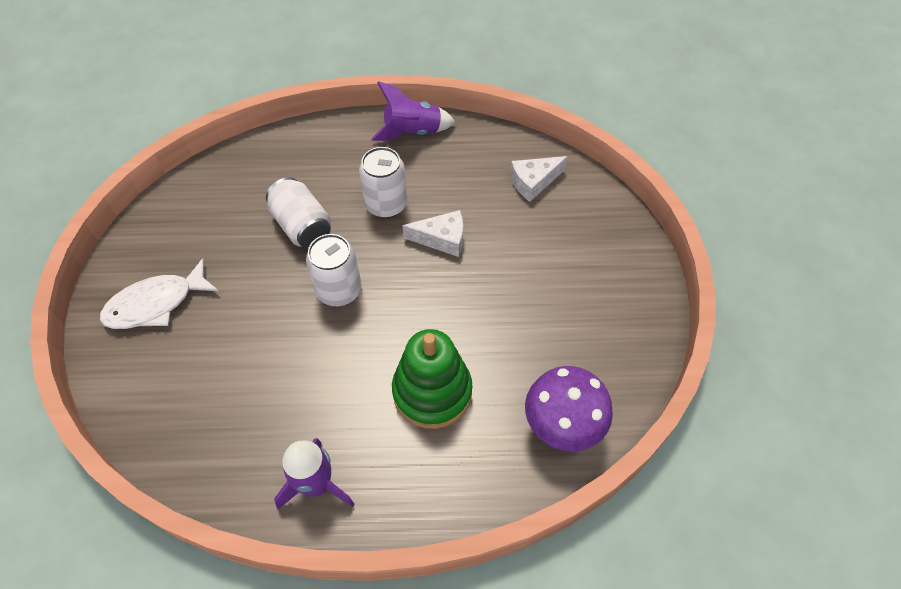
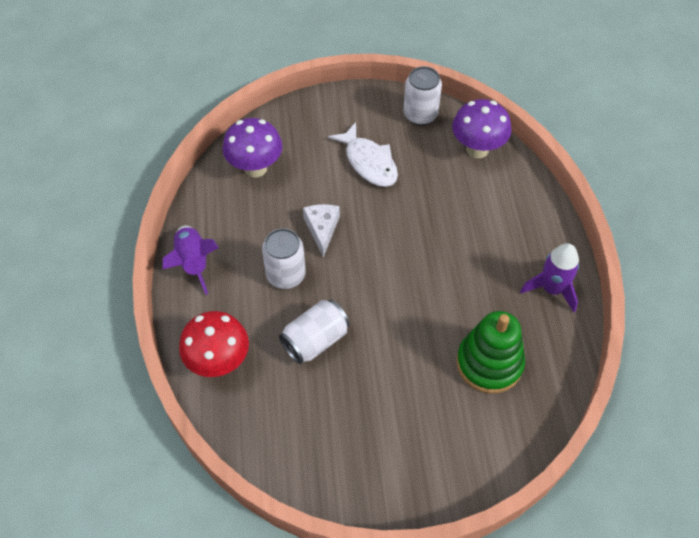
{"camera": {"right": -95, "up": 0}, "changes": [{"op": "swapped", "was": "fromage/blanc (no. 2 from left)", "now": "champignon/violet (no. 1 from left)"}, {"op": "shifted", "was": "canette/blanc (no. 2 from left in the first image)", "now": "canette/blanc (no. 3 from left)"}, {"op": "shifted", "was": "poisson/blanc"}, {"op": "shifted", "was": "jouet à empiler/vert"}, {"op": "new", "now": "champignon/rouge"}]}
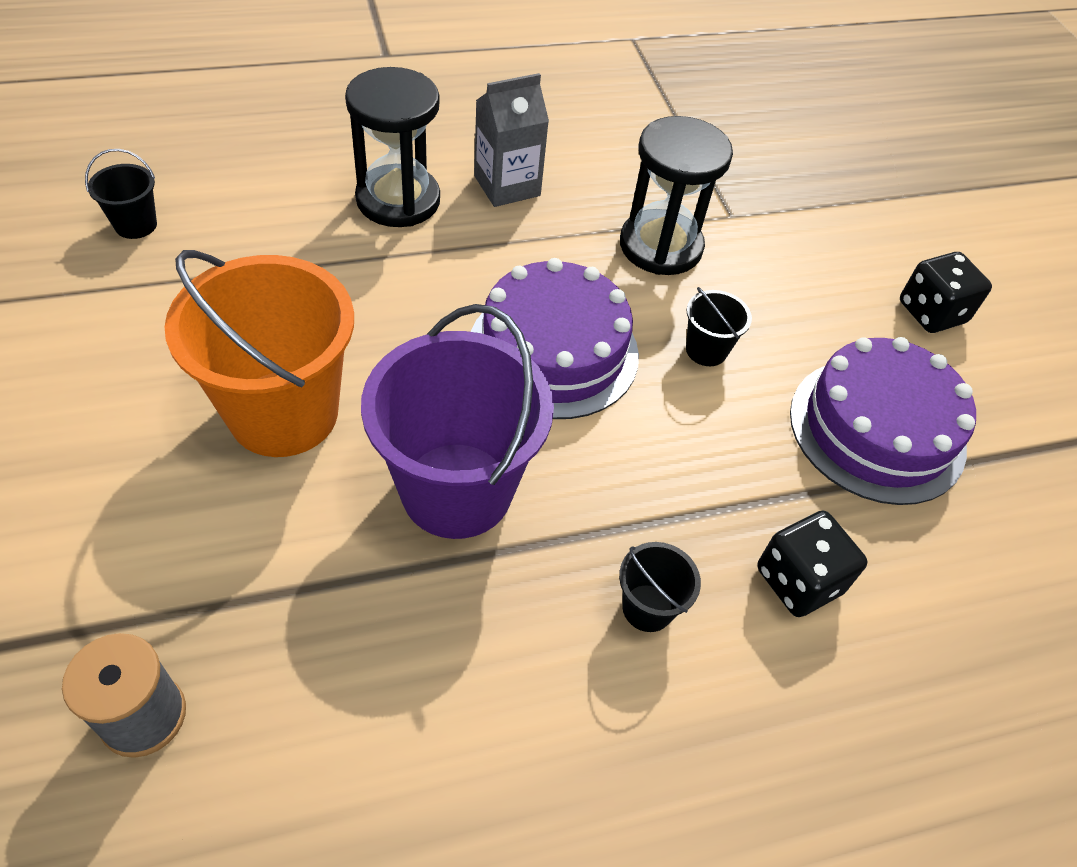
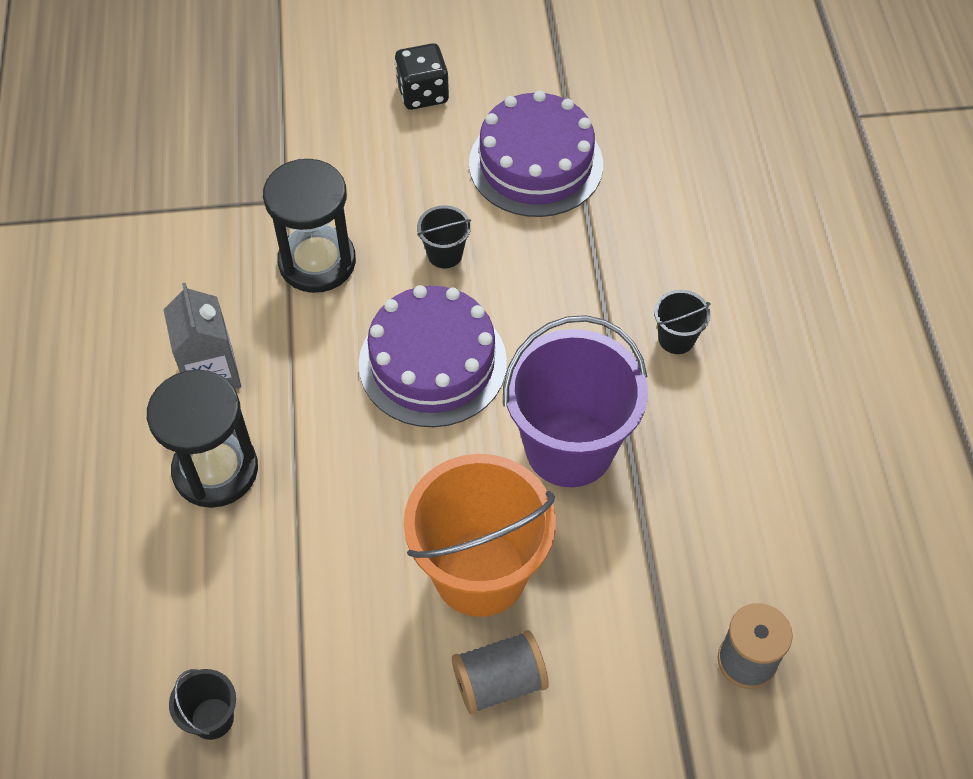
{"camera": {"right": -75, "up": 5}, "changes": [{"op": "gone", "was": "dé/noir (no. 1 from left)"}, {"op": "new", "now": "bobine/gris (no. 1 from left)"}]}
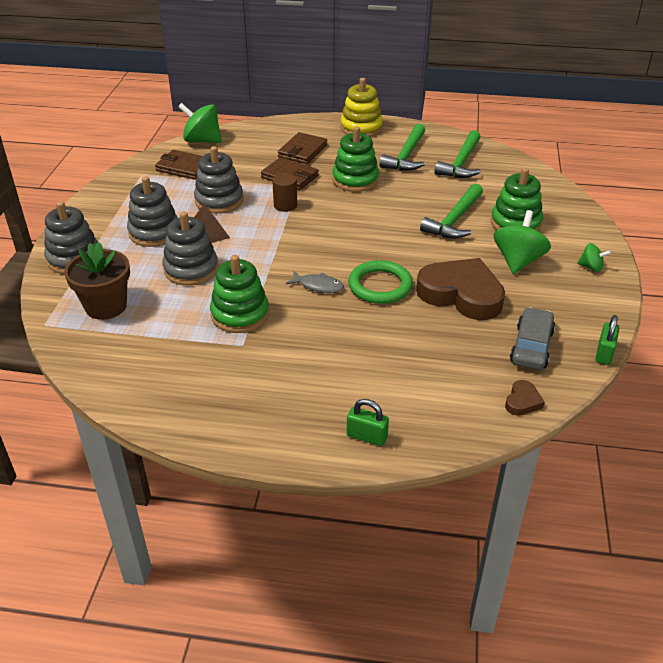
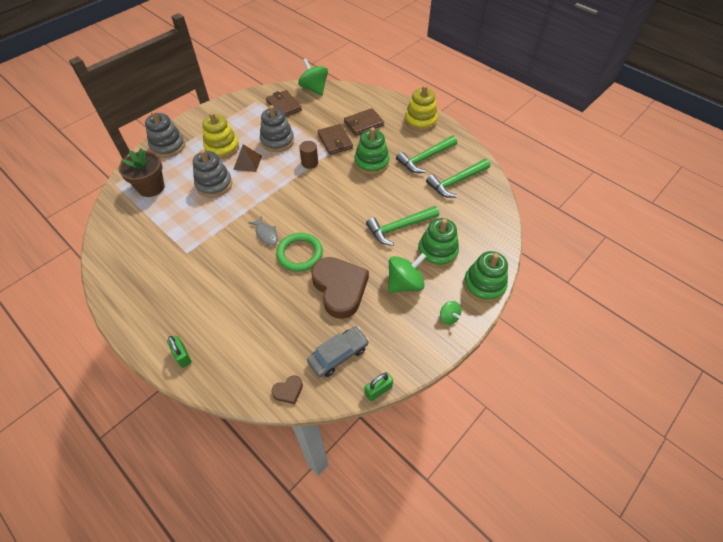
{"camera": {"right": 35, "up": 15}, "changes": [{"op": "repainted", "was": "jouet à empiler/gris (no. 2 from left)", "now": "jouet à empiler/jaune (no. 1 from left)"}, {"op": "shifted", "was": "jouet à empiler/vert (no. 1 from left in the first image)", "now": "jouet à empiler/vert (no. 3 from left)"}]}
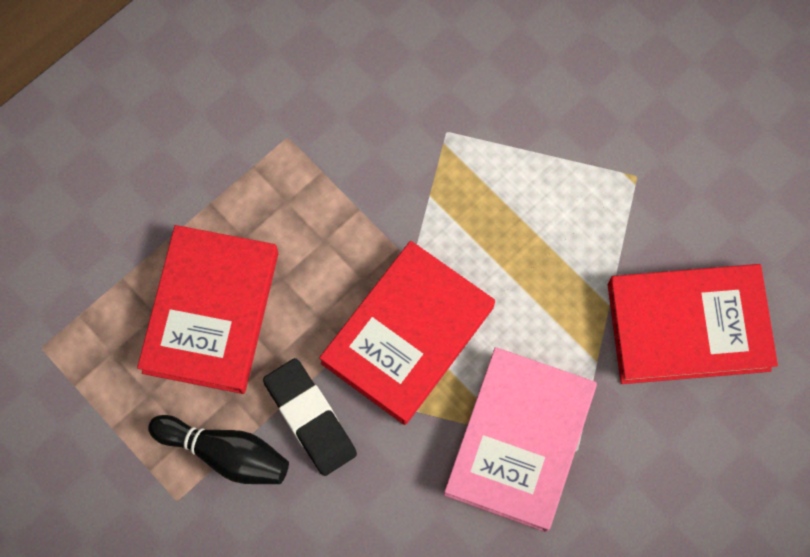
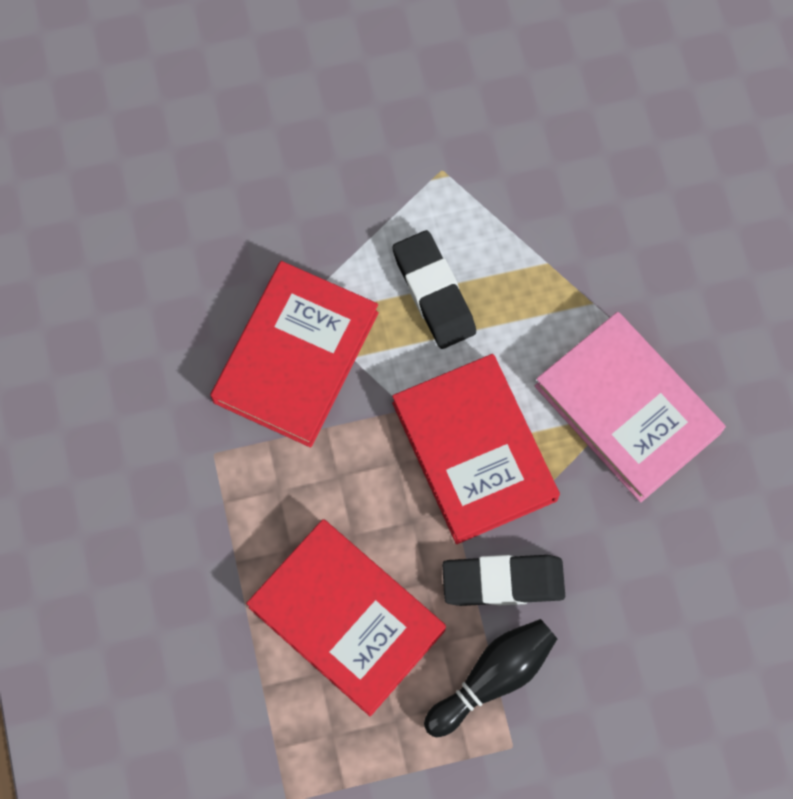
{"camera": {"right": -60, "up": 0}, "changes": [{"op": "shifted", "was": "livre/rouge (no. 3 from left in the first image)", "now": "livre/rouge (no. 1 from left)"}, {"op": "new", "now": "gomme/noir (no. 1 from left)"}]}
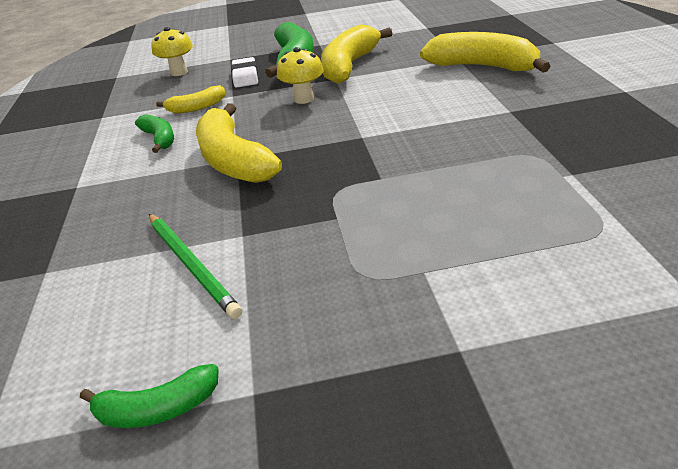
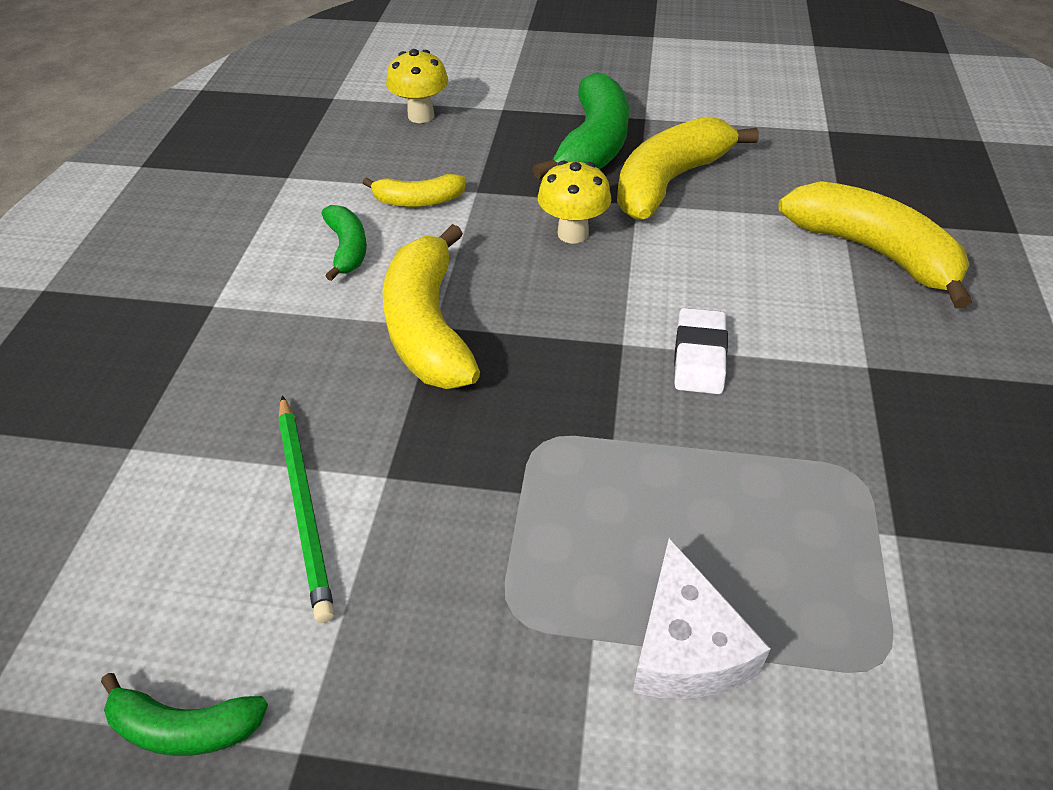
{"camera": {"right": 15, "up": 10}, "changes": [{"op": "shifted", "was": "gomme/blanc"}, {"op": "new", "now": "fromage/blanc"}]}
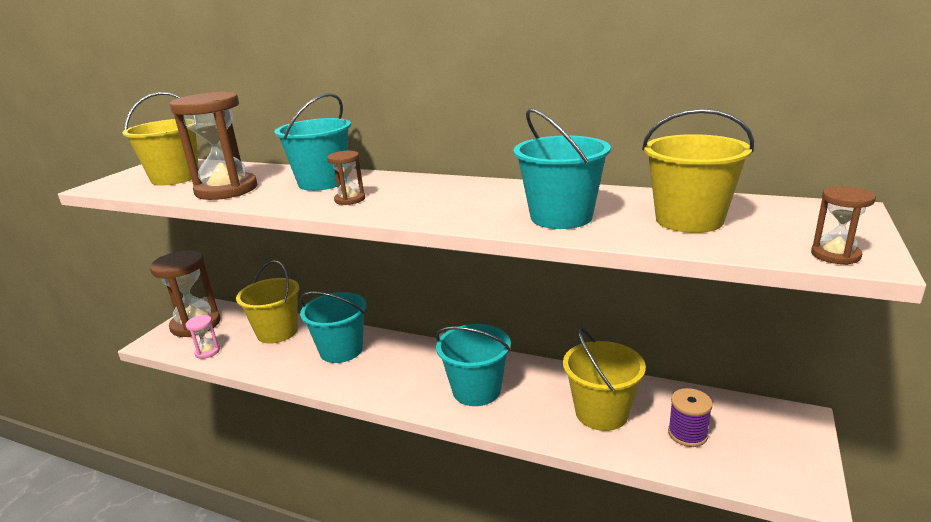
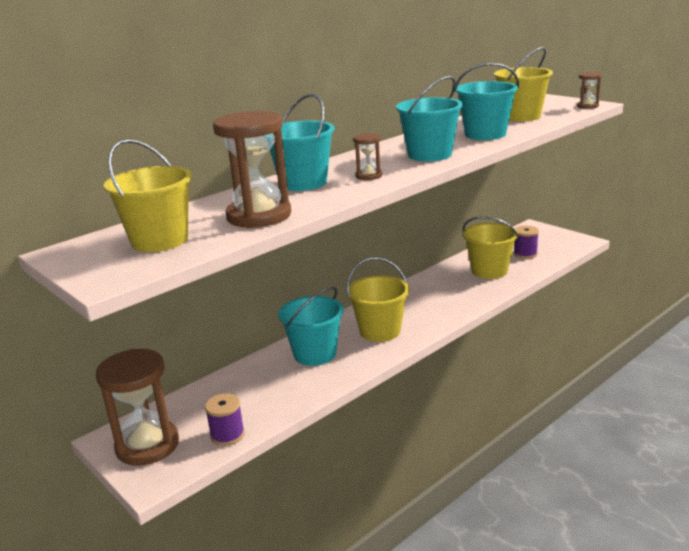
{"camera": {"right": -65, "up": 0}, "changes": [{"op": "shifted", "was": "seau/jaune (no. 2 from left)"}, {"op": "swapped", "was": "sablier/rose", "now": "bobine/violet (no. 1 from left)"}, {"op": "shifted", "was": "seau/turquoise (no. 3 from left)"}]}
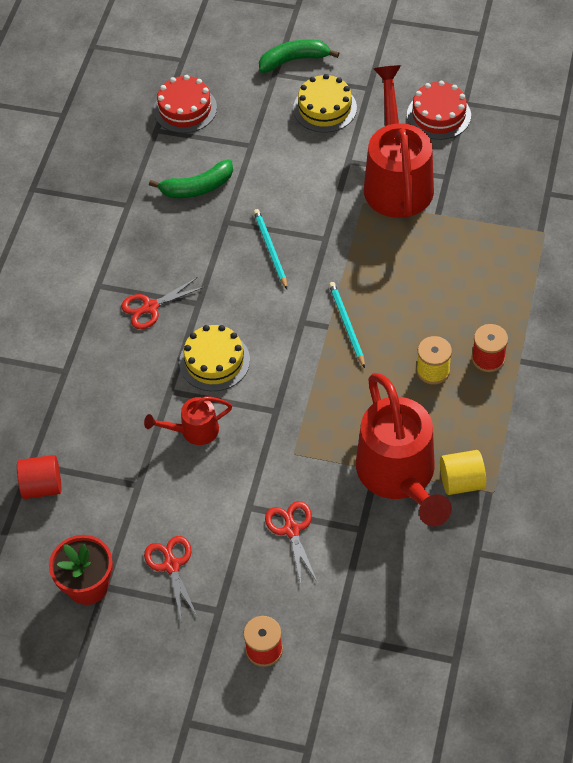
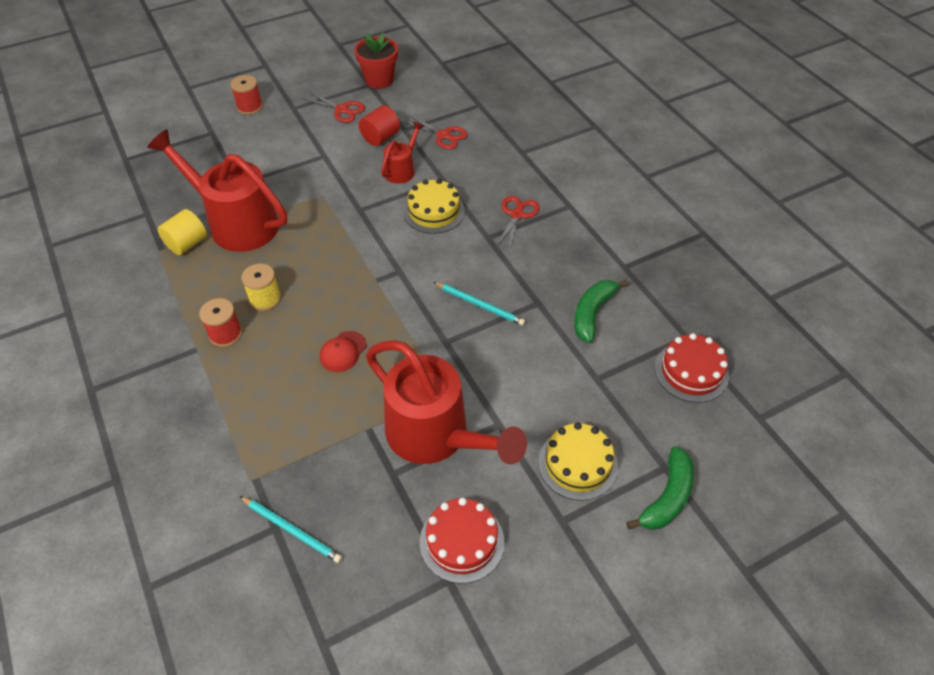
{"camera": {"right": 135, "up": -5}, "changes": [{"op": "shifted", "was": "crayon/turquoise (no. 2 from left in the first image)", "now": "crayon/turquoise (no. 1 from left)"}, {"op": "shifted", "was": "cylindre/rouge"}, {"op": "shifted", "was": "ciseaux/rouge (no. 3 from left in the first image)", "now": "ciseaux/rouge (no. 2 from left)"}, {"op": "new", "now": "casquette/rouge"}]}
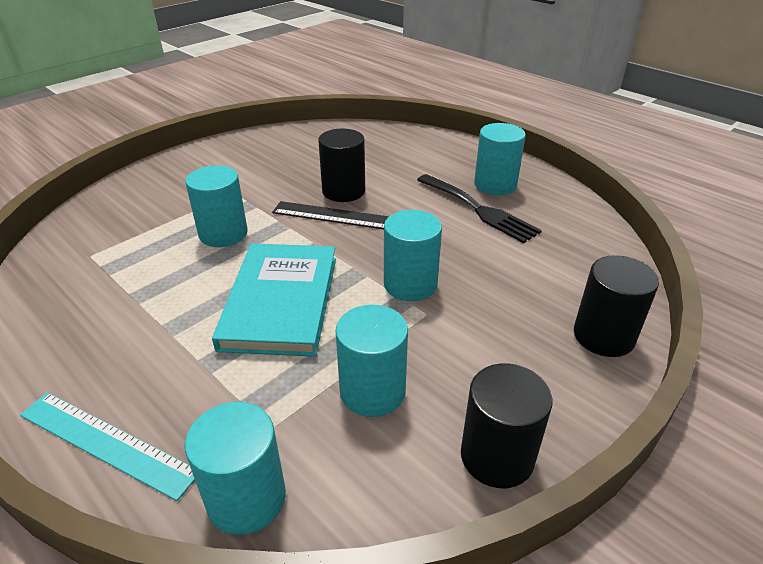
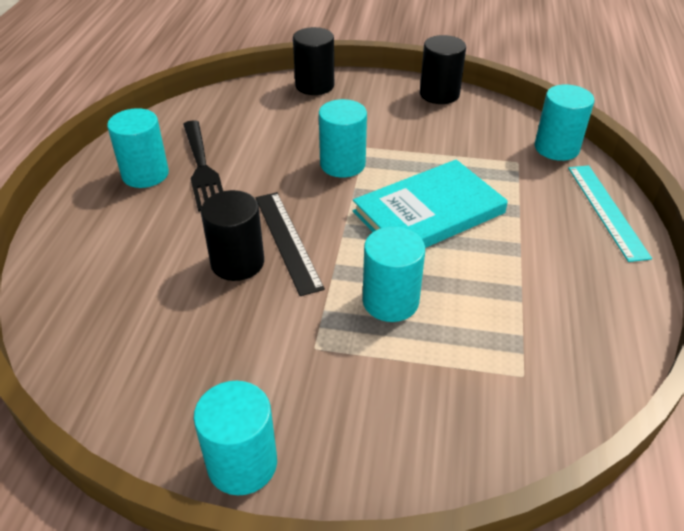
{"camera": {"right": -125, "up": 5}, "changes": [{"op": "rotated", "was": "fourchette/noir", "clockwise": 150}, {"op": "shifted", "was": "cylindre/turquoise (no. 3 from left in the first image)", "now": "cylindre/turquoise (no. 2 from left)"}]}
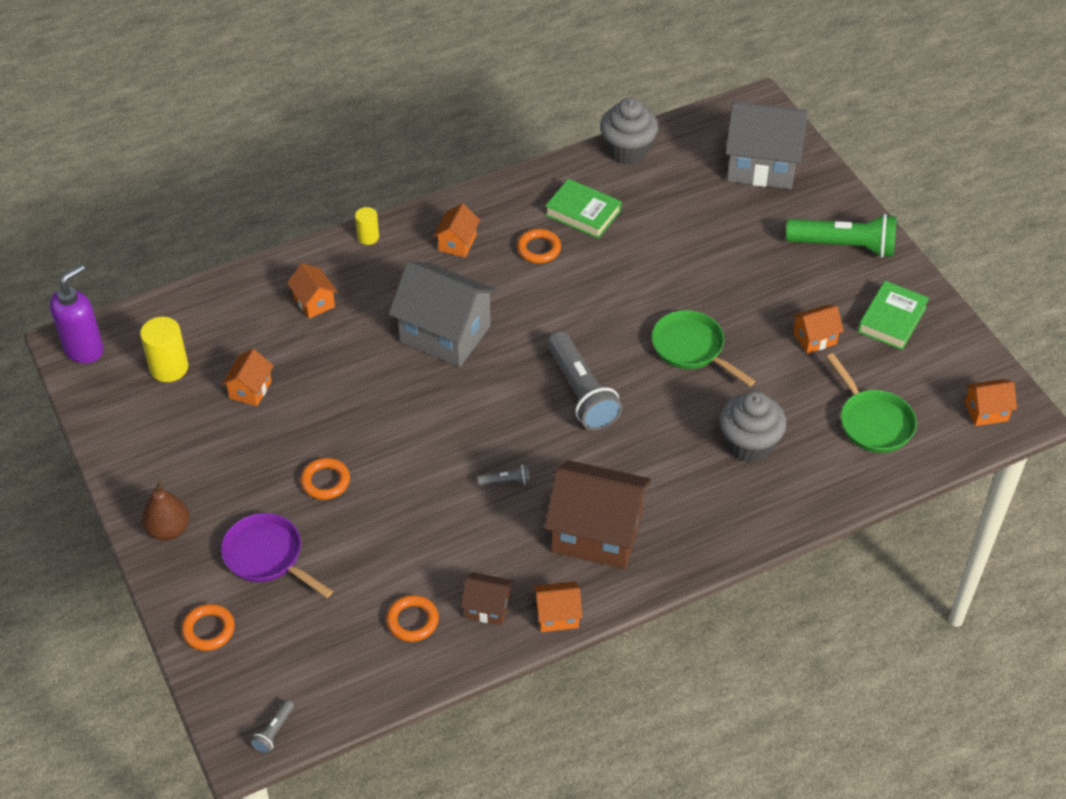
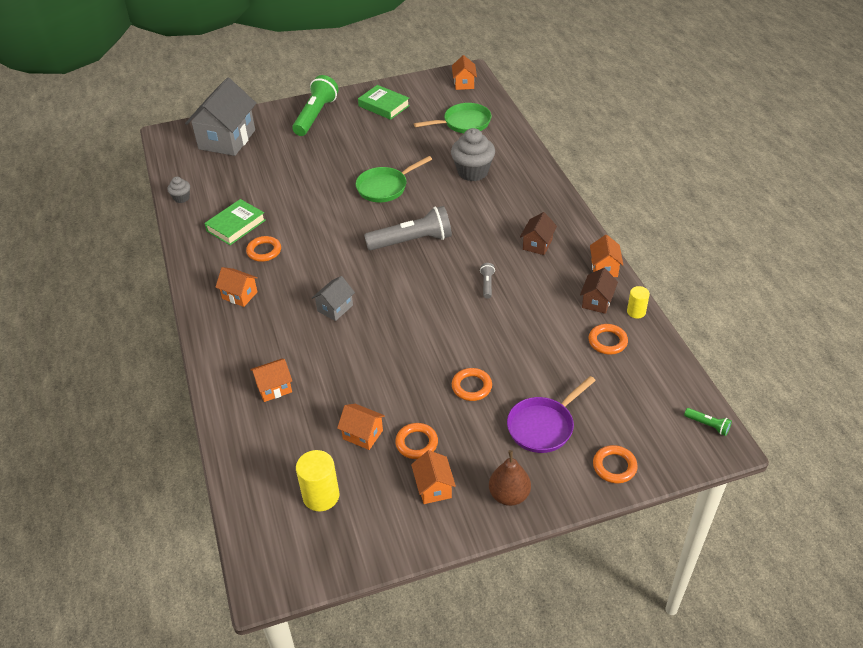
{"camera": {"right": -80, "up": -5}, "changes": [{"op": "scaled", "was": "muffin/gris (no. 1 from left)", "ratio": 0.51}, {"op": "shifted", "was": "cylindre/jaune (no. 2 from left)"}, {"op": "scaled", "was": "maison/gris (no. 1 from left in the first image)", "ratio": 0.48}, {"op": "gone", "was": "distributeur de savon/violet"}, {"op": "shifted", "was": "maison/orange (no. 5 from left in the first image)", "now": "maison/orange (no. 4 from left)"}, {"op": "scaled", "was": "maison/marron (no. 2 from left in the first image)", "ratio": 0.48}, {"op": "repainted", "was": "lampe de poche/gris (no. 1 from left)", "now": "lampe de poche/vert (no. 2 from left)"}, {"op": "new", "now": "anneau/orange (no. 2 from left)"}]}
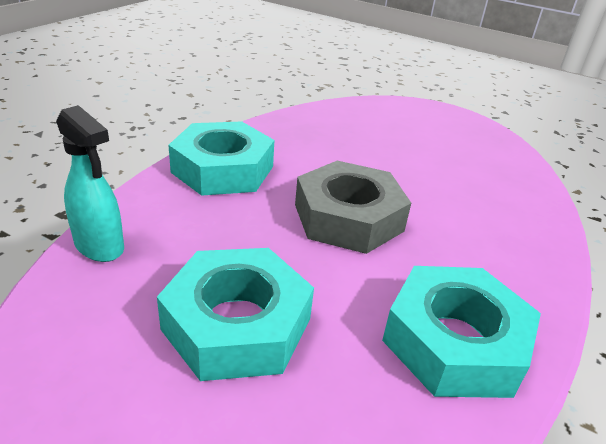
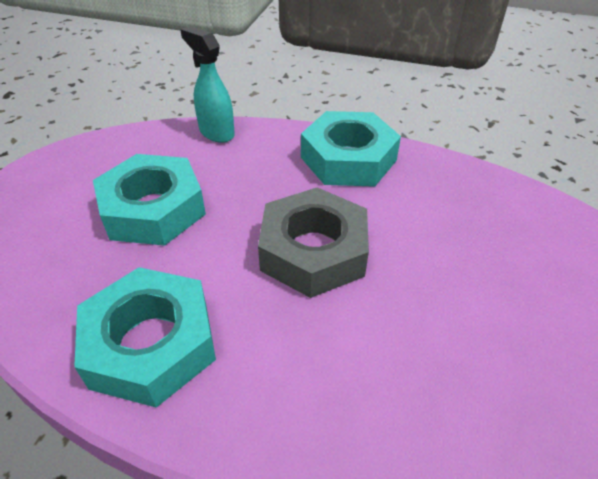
{"camera": {"right": 80, "up": 10}, "changes": [{"op": "rotated", "was": "vaporisateur/turquoise", "clockwise": 105}]}
